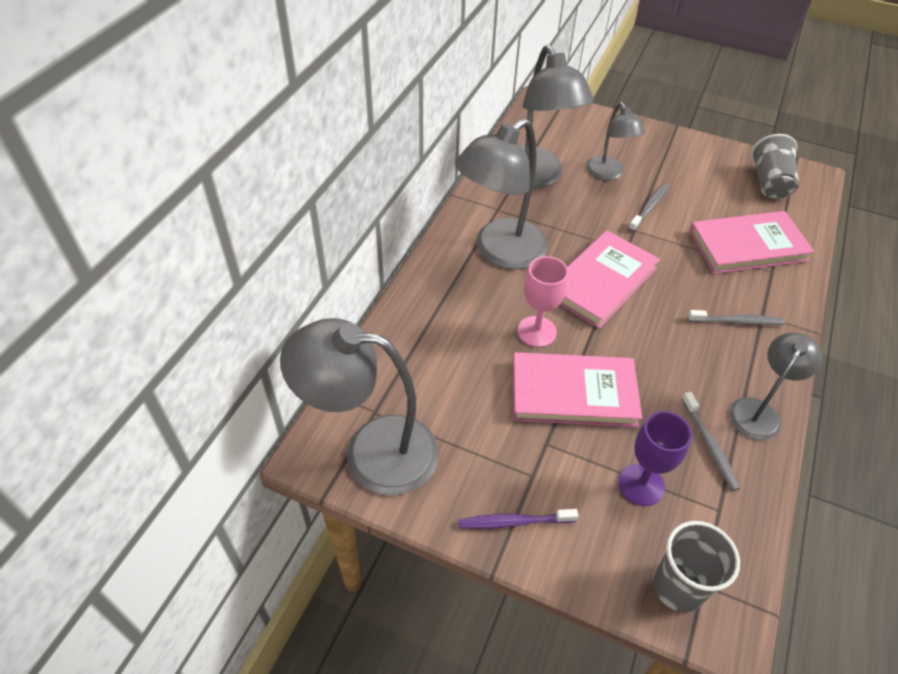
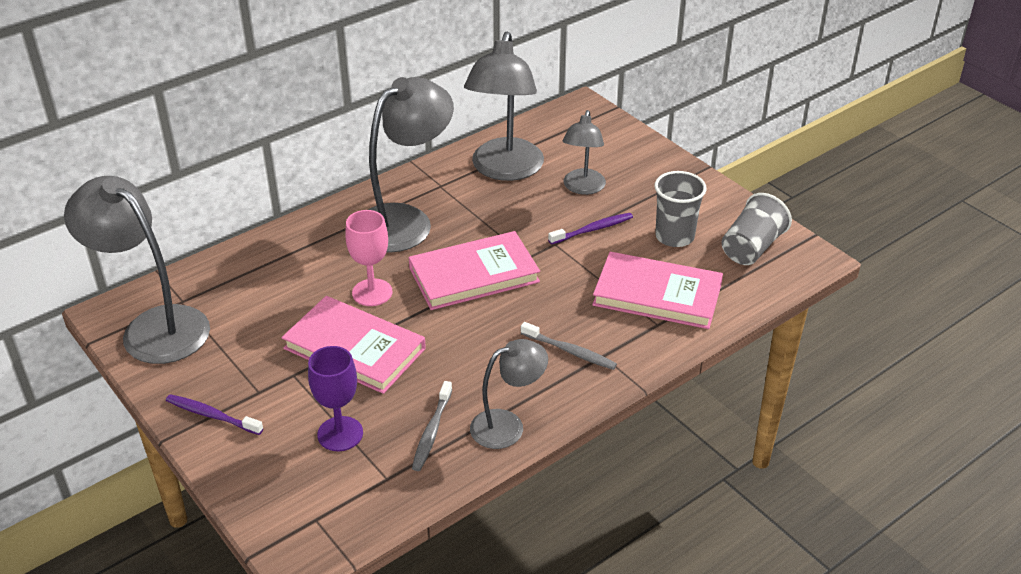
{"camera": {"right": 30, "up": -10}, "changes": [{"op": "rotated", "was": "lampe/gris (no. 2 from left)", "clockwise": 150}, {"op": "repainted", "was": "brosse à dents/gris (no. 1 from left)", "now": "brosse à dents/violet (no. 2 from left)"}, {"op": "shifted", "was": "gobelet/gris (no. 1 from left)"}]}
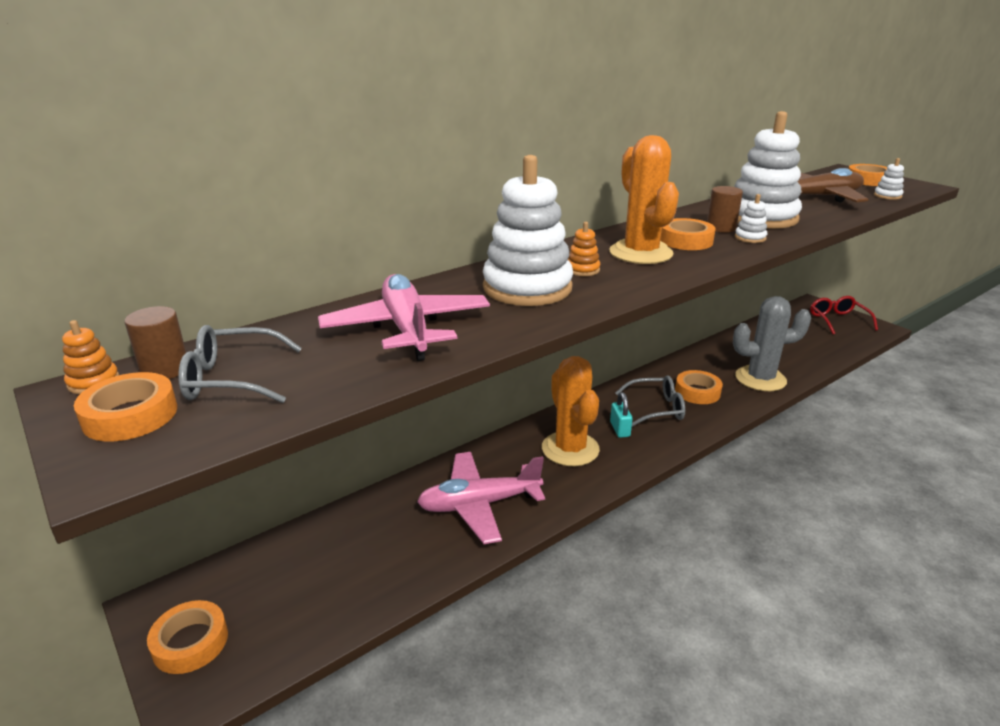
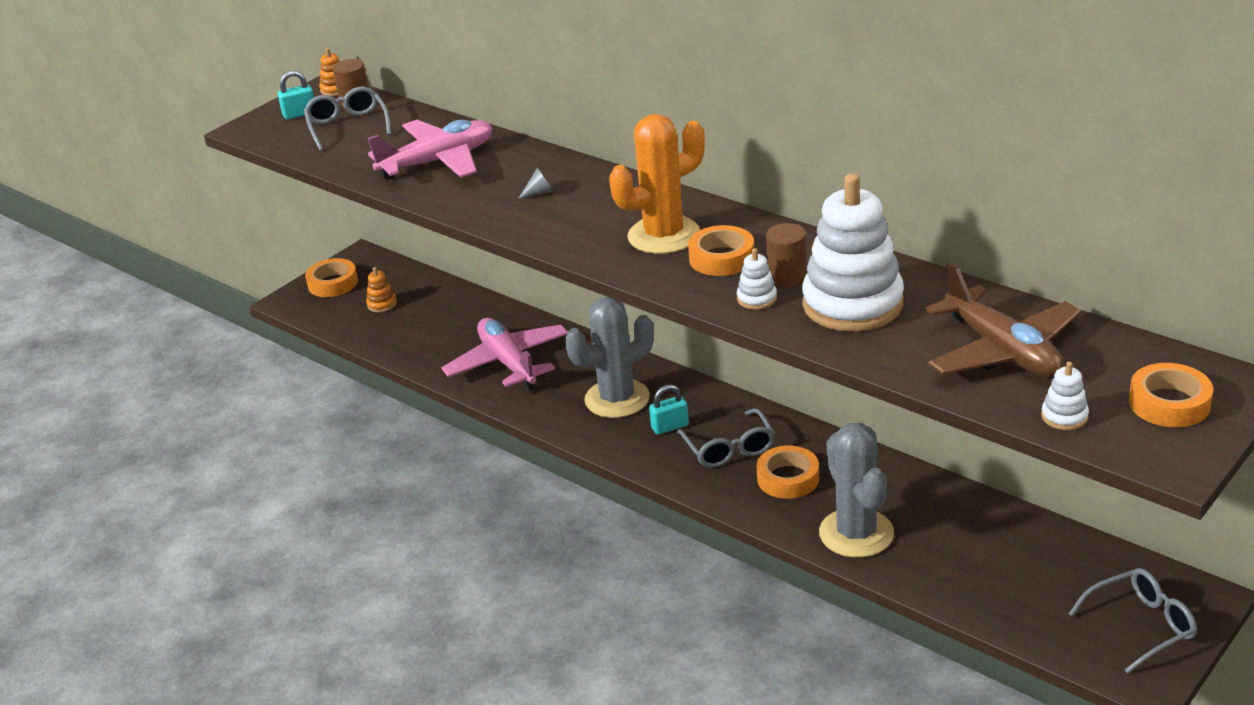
{"camera": {"right": 80, "up": 5}, "changes": [{"op": "swapped", "was": "jouet à empiler/blanc (no. 1 from left)", "now": "cône/gris"}, {"op": "shifted", "was": "jouet à empiler/orange (no. 2 from left)"}, {"op": "repainted", "was": "lunettes/rouge", "now": "lunettes/gris (no. 3 from left)"}, {"op": "repainted", "was": "cactus/orange (no. 1 from left)", "now": "cactus/gris (no. 1 from left)"}, {"op": "swapped", "was": "ruban adhésif/orange (no. 1 from left)", "now": "cadenas/turquoise (no. 1 from left)"}]}
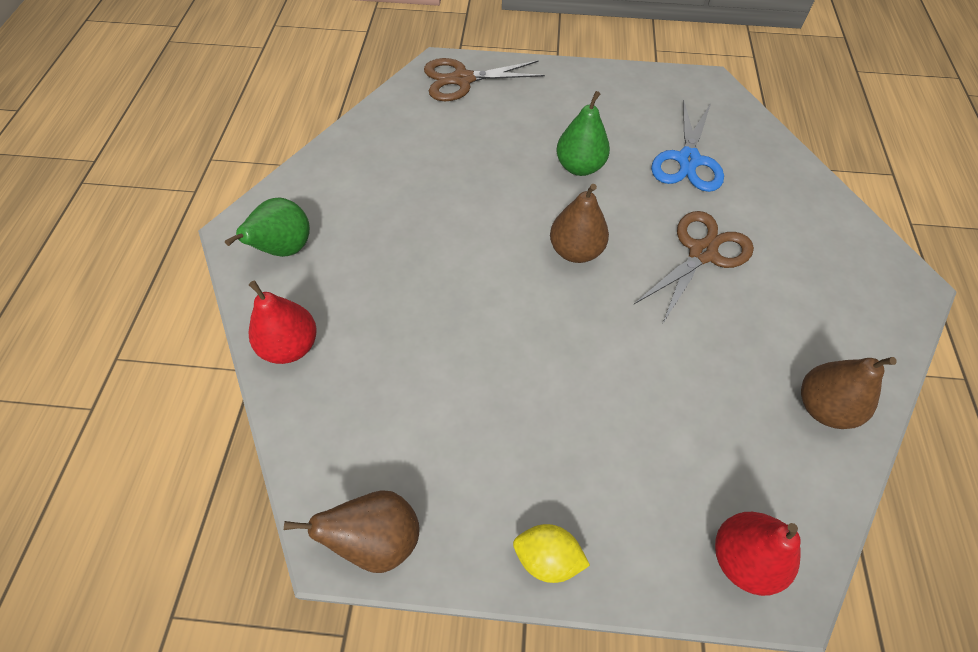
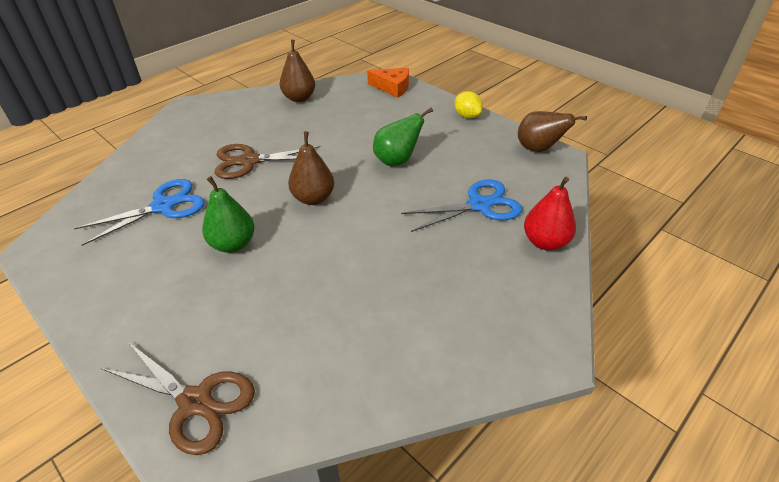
{"camera": {"right": -140, "up": -15}, "changes": [{"op": "shifted", "was": "poire/vert (no. 1 from left in the first image)", "now": "poire/vert (no. 2 from left)"}, {"op": "swapped", "was": "poire/rouge (no. 2 from left)", "now": "fromage/orange"}, {"op": "new", "now": "ciseaux/bleu (no. 2 from left)"}]}
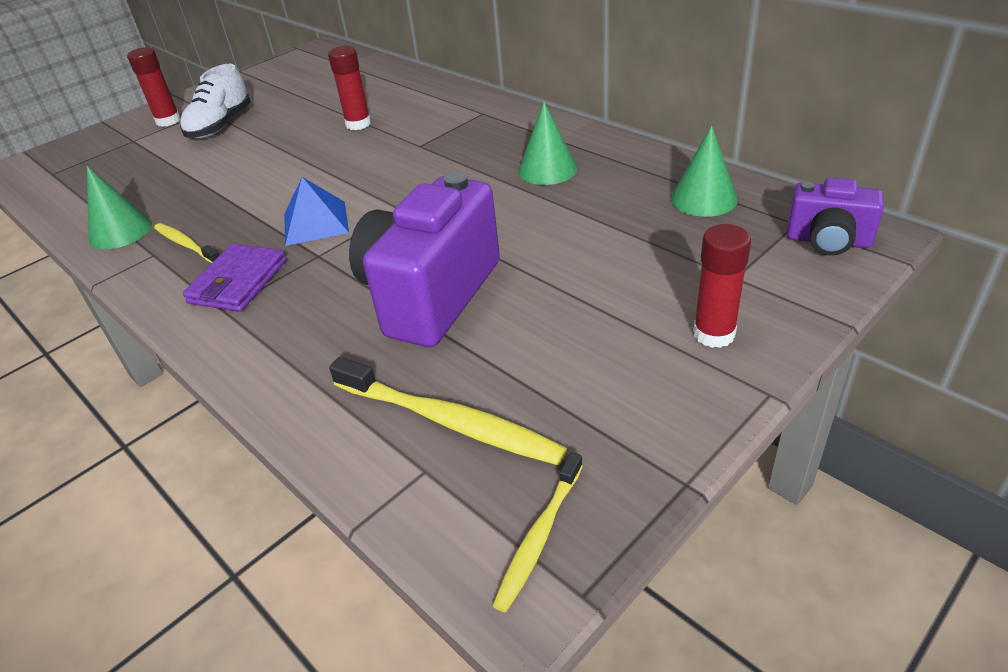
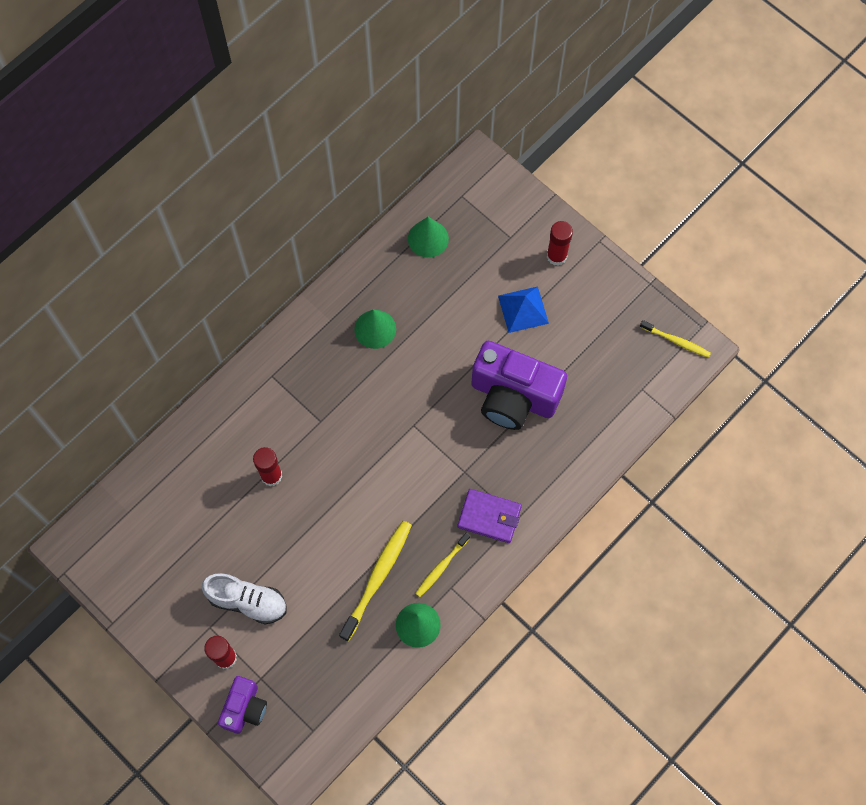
{"camera": {"right": -95, "up": 30}, "changes": [{"op": "shifted", "was": "pyramide/bleu"}, {"op": "shifted", "was": "appareil photo/violet (no. 2 from left in the first image)", "now": "appareil photo/violet (no. 1 from left)"}, {"op": "shifted", "was": "brosse à dents/jaune (no. 2 from left in the first image)", "now": "brosse à dents/jaune (no. 1 from left)"}]}
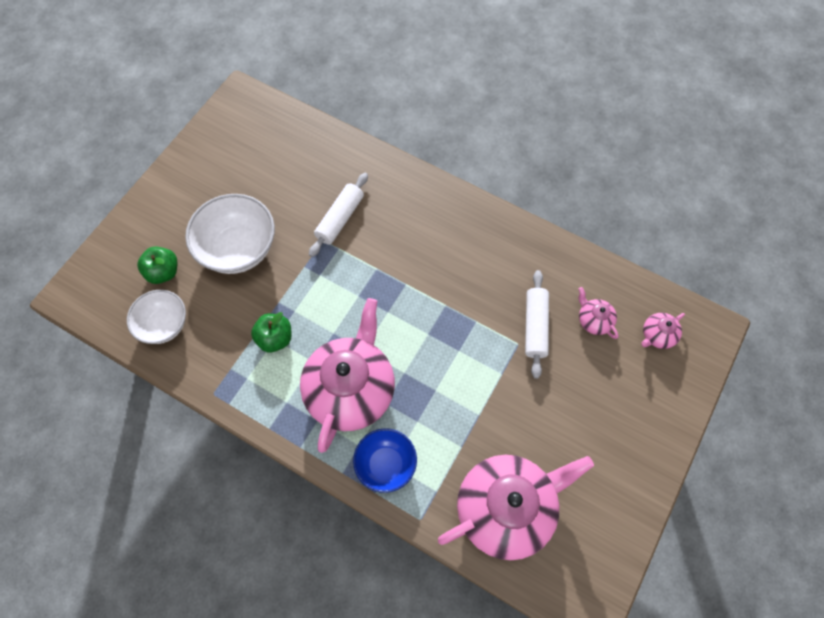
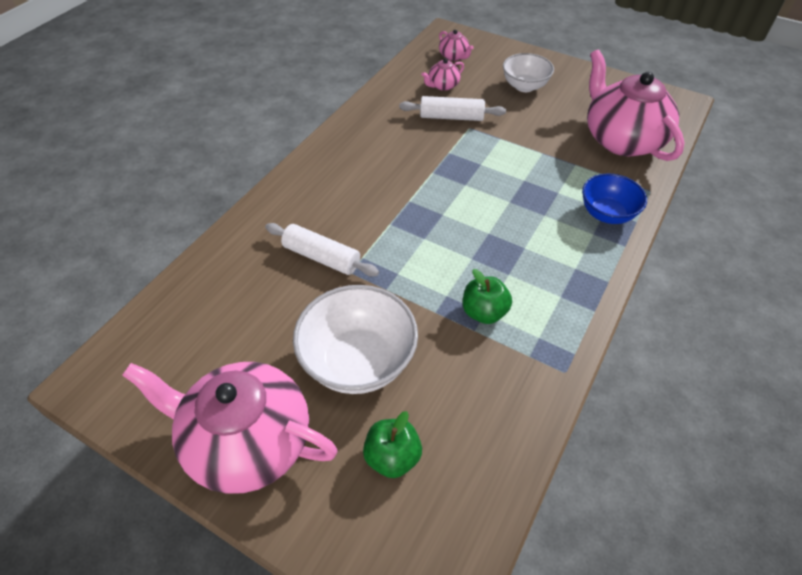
{"camera": {"right": -90, "up": -15}, "changes": [{"op": "shifted", "was": "bol/blanc (no. 1 from left in the first image)", "now": "bol/blanc (no. 2 from left)"}, {"op": "shifted", "was": "théière/rose (no. 1 from left)"}]}
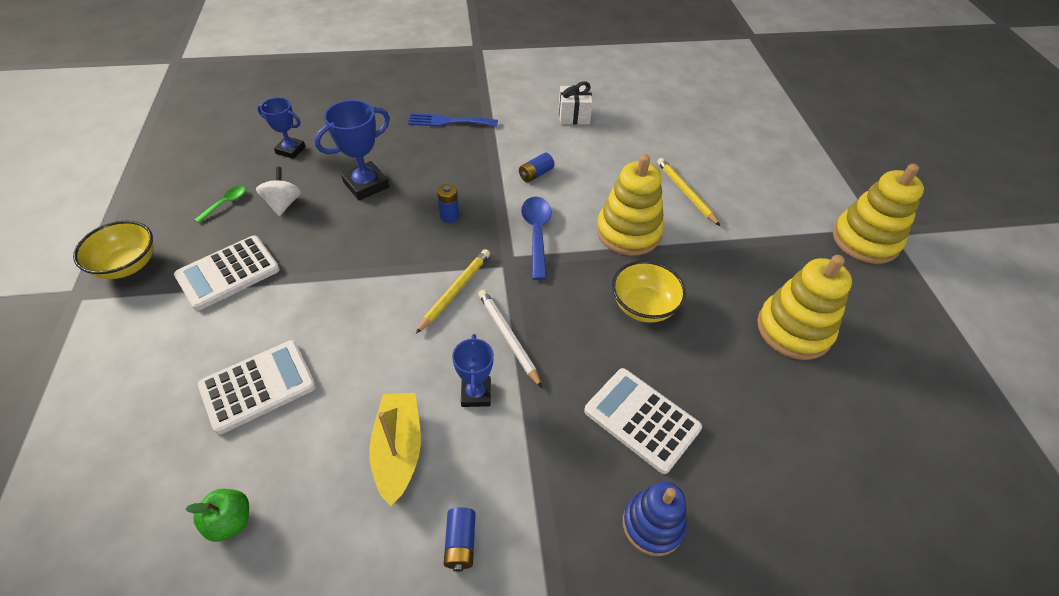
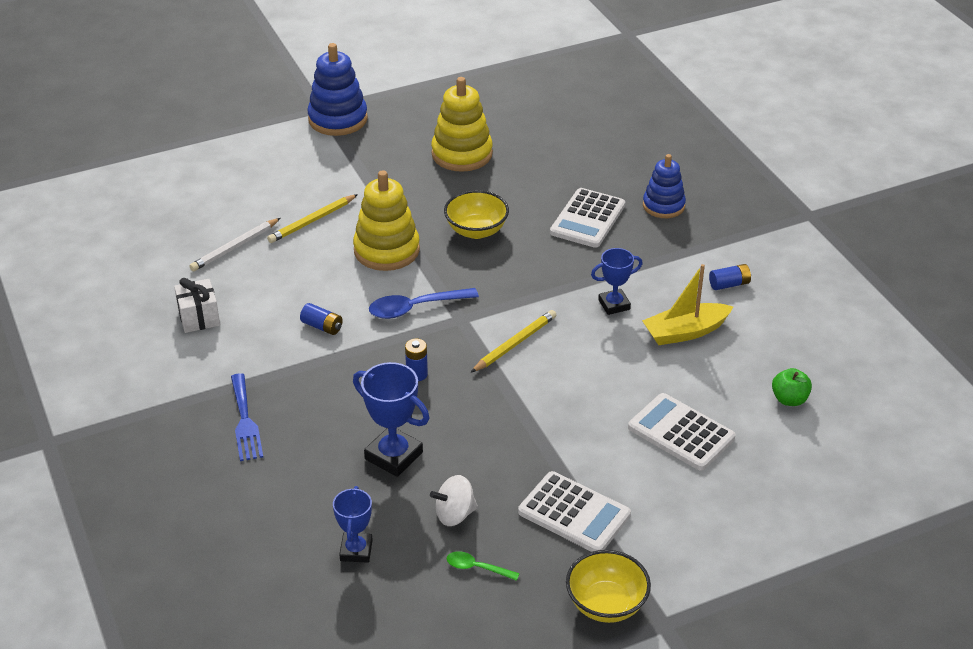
{"camera": {"right": -105, "up": -10}, "changes": [{"op": "repainted", "was": "jouet à empiler/jaune (no. 3 from left)", "now": "jouet à empiler/bleu (no. 1 from left)"}, {"op": "rotated", "was": "crayon/jaune (no. 1 from left in the first image)", "clockwise": 120}, {"op": "shifted", "was": "crayon/blanc"}]}
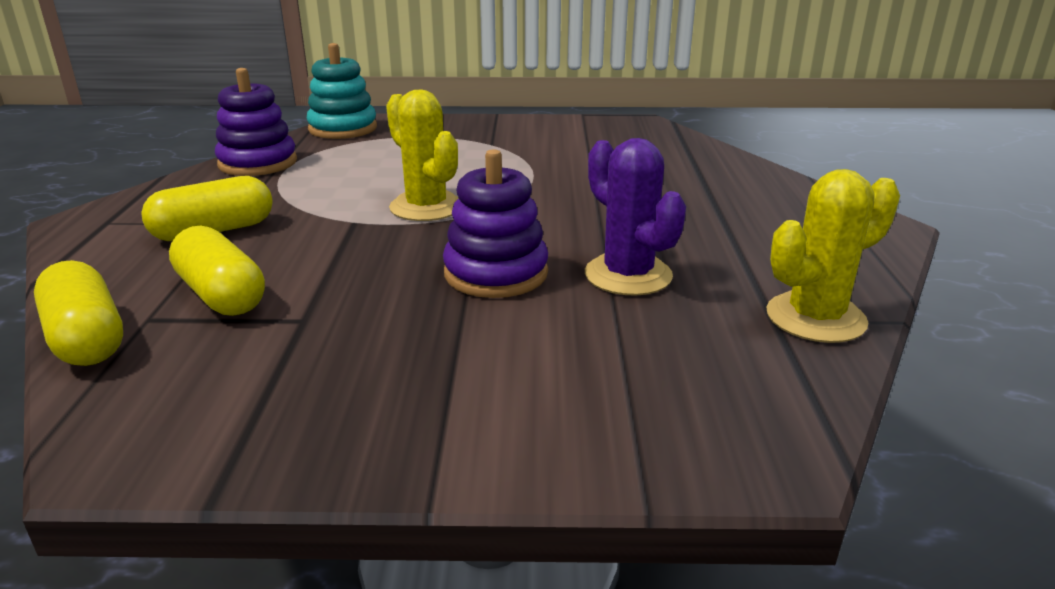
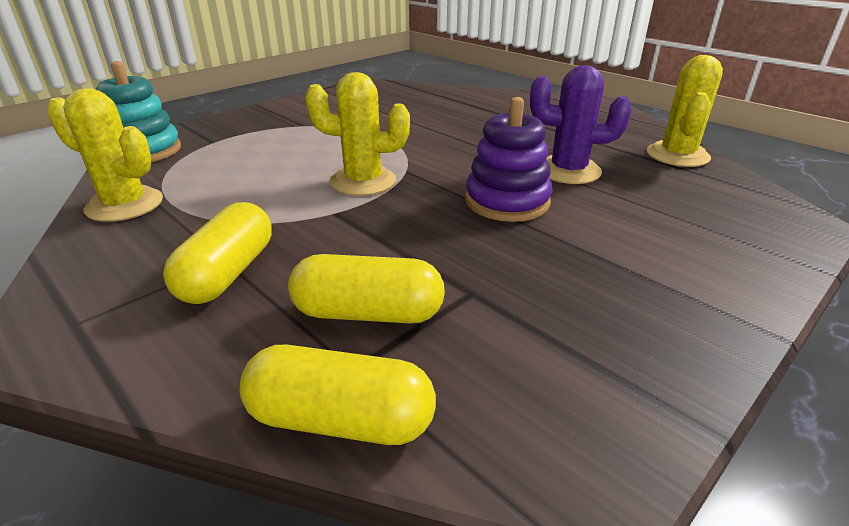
{"camera": {"right": -45, "up": 5}, "changes": [{"op": "swapped", "was": "jouet à empiler/violet (no. 1 from left)", "now": "cactus/jaune (no. 1 from left)"}]}
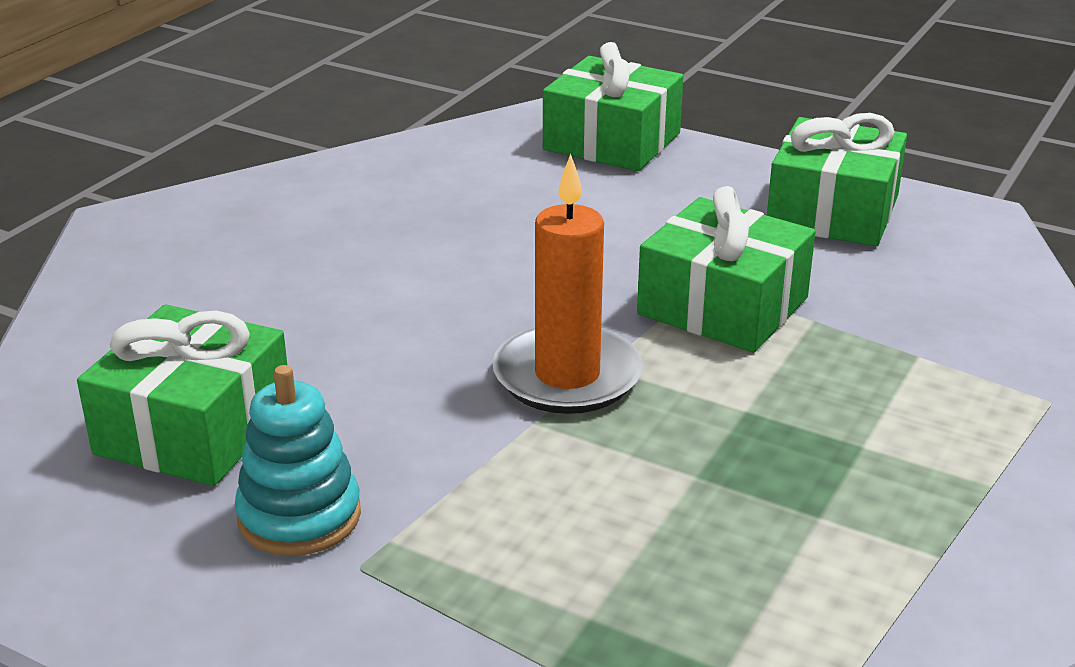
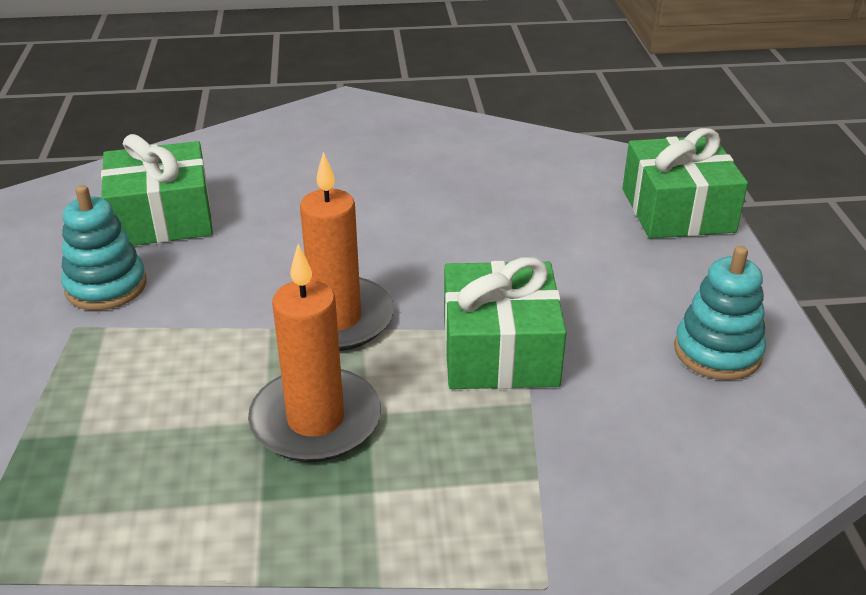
{"camera": {"right": 55, "up": 5}, "changes": [{"op": "swapped", "was": "cadeau/vert (no. 4 from left)", "now": "jouet à empiler/turquoise (no. 2 from left)"}, {"op": "new", "now": "bougie/orange (no. 1 from left)"}]}
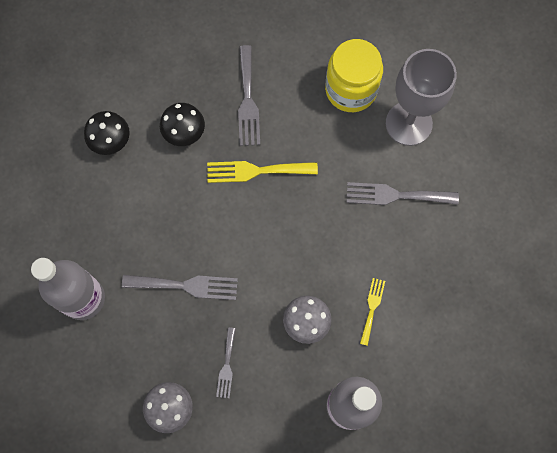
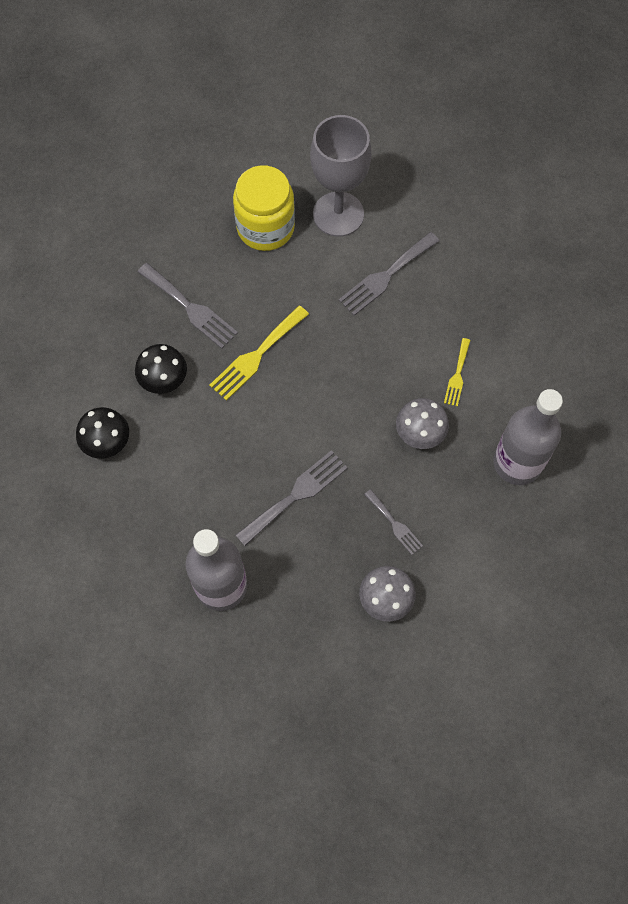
{"camera": {"right": -45, "up": -5}, "changes": [{"op": "rotated", "was": "fourchette/jaune (no. 2 from left)", "clockwise": -135}]}
